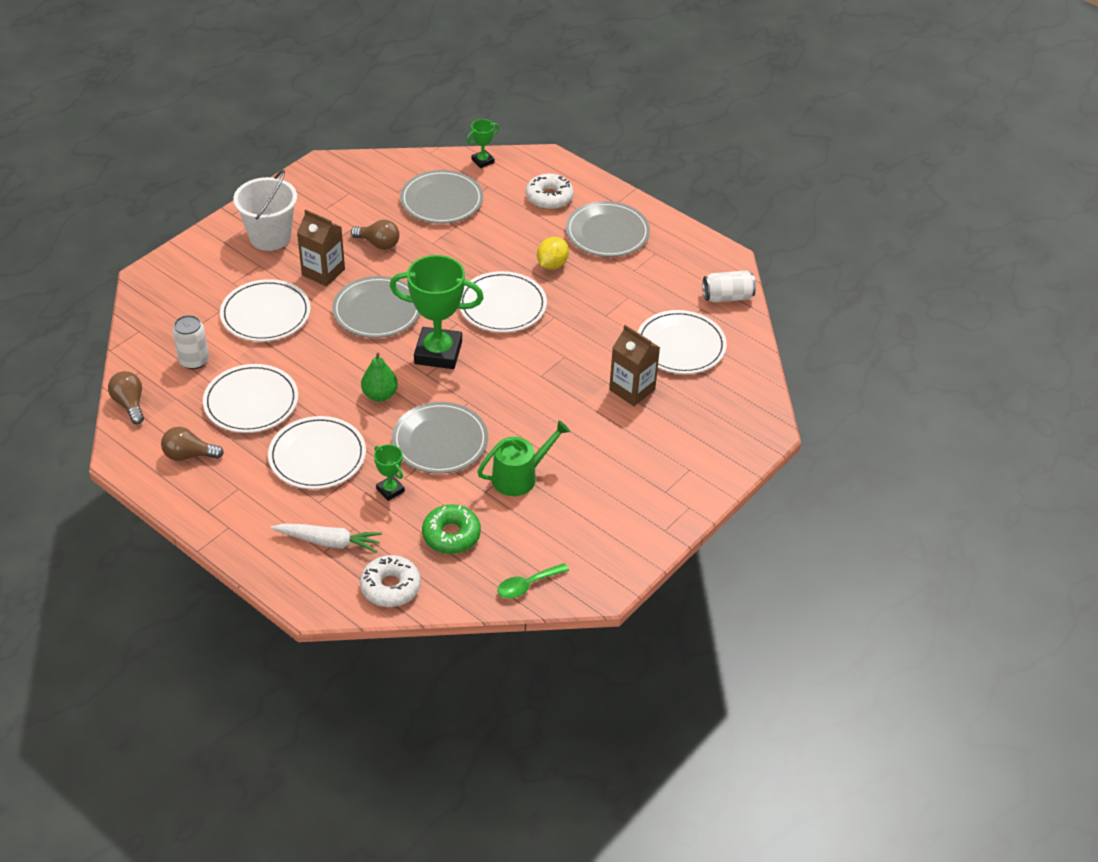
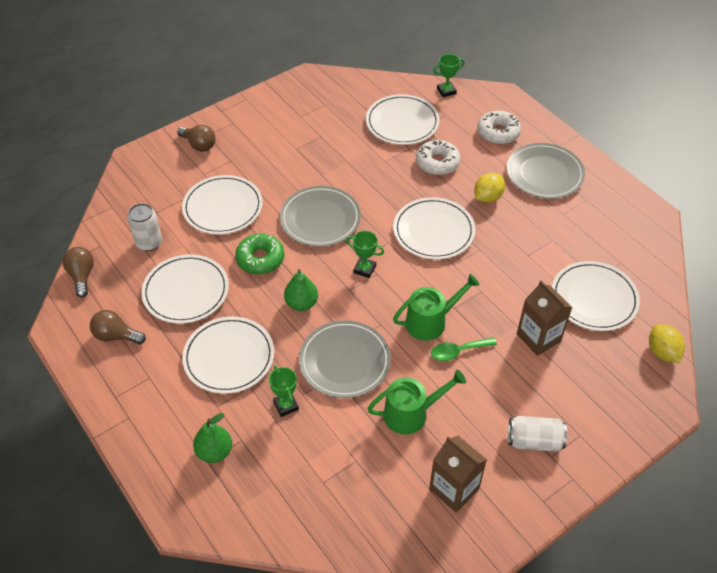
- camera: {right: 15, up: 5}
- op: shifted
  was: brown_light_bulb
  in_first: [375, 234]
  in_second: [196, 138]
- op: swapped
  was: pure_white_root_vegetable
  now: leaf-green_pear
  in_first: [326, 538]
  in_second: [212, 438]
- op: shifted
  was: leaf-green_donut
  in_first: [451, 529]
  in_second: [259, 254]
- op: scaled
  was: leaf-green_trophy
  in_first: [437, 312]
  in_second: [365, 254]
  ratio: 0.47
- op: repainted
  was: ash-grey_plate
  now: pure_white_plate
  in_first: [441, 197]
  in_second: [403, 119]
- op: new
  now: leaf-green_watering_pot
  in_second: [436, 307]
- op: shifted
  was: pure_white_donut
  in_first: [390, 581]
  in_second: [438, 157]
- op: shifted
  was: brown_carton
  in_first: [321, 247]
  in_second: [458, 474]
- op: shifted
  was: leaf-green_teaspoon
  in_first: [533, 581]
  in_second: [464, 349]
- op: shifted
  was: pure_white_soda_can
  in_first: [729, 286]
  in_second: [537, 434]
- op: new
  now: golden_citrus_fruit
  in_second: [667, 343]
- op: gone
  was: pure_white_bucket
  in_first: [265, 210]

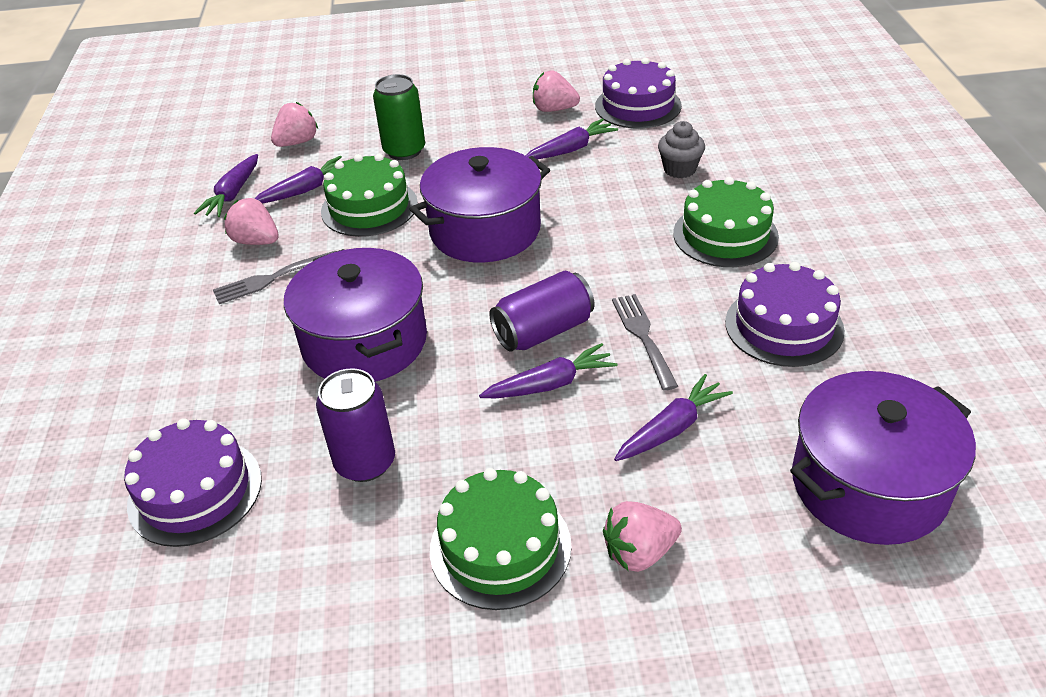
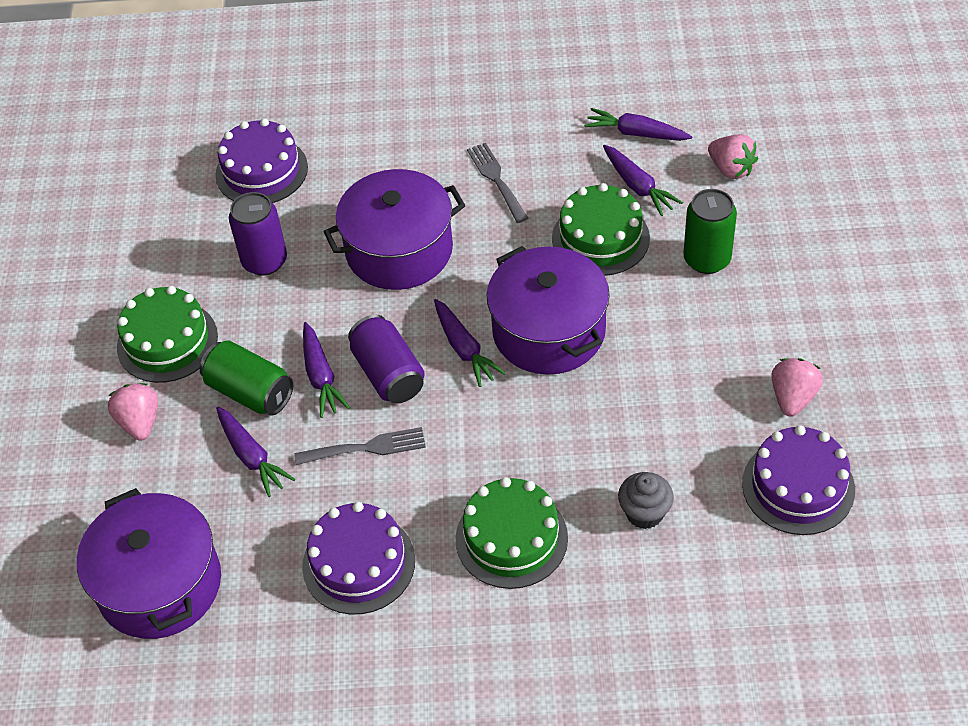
- camera: {right: 95, up: 10}
- op: new
  now: leaf-green_soda_can
  in_second: [246, 377]
- op: shifted
  was: purple_root_vegetable
  in_first: [571, 139]
  in_second: [470, 343]
- op: gone
  was: rose-pink_berry
  in_first: [251, 221]

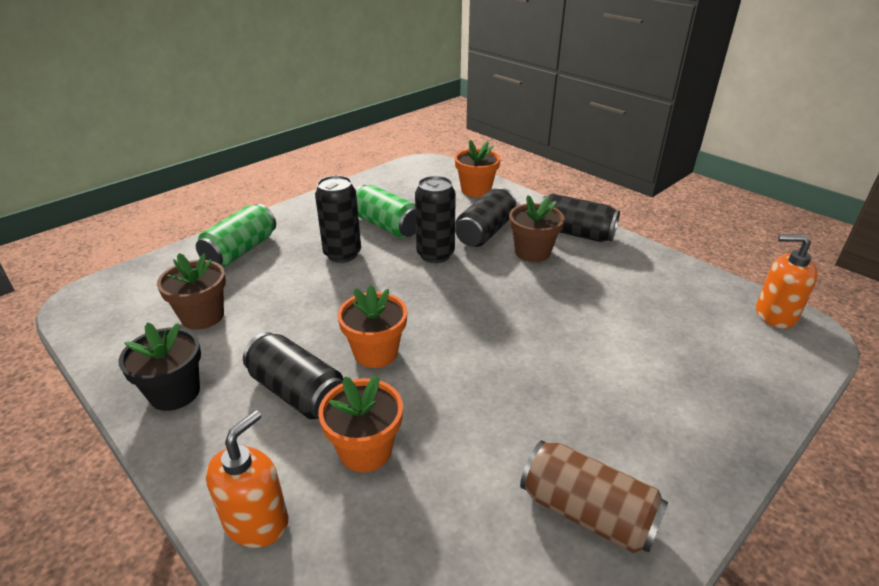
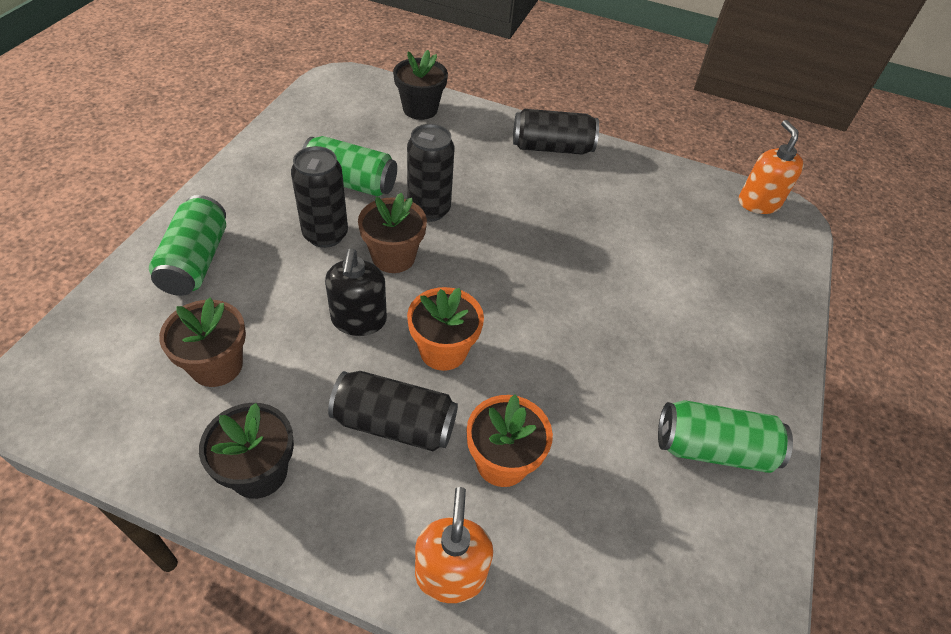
- camera: {right: -30, up: 15}
- op: new
  now: black_soap_pump
  in_second: [356, 292]
- op: shifted
  was: brown_potted_plant
  in_first: [537, 228]
  in_second: [392, 232]
- op: repainted
  was: bright_orange_potted_plant
  now: black_potted_plant
  in_first: [478, 168]
  in_second: [420, 85]
- op: repainted
  was: brown_soda_can
  now: leaf-green_soda_can
  in_first: [594, 496]
  in_second: [725, 436]
- op: rotated
  was: bright_orange_soap_pump
  in_first: [787, 281]
  in_second: [771, 167]
  clockwise: 90
- op: gone
  was: black_soda_can
  in_first: [485, 217]

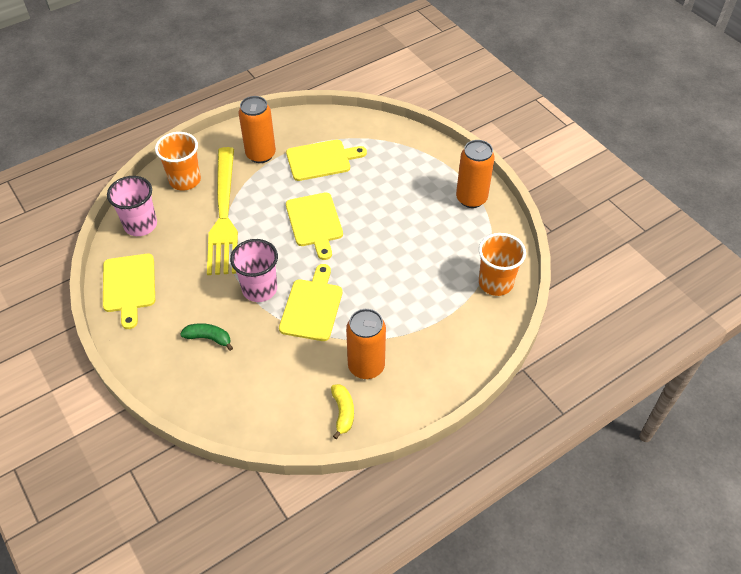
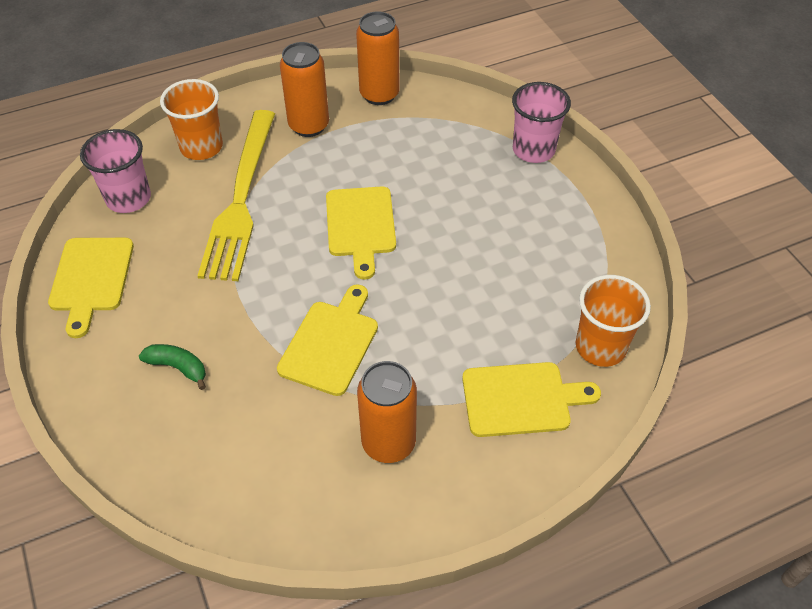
- camera: {right: 10, up: 0}
- op: shifted
  was: bright_orange_soda_can
  in_first: [475, 174]
  in_second: [377, 58]
- op: shifted
  was: golden_cutting_board
  in_first: [326, 160]
  in_second: [531, 399]
- op: shifted
  was: rose-pink_tumbler
  in_first: [254, 270]
  in_second: [541, 122]
- op: gone
  was: golden_toy_banana
  in_first: [342, 411]

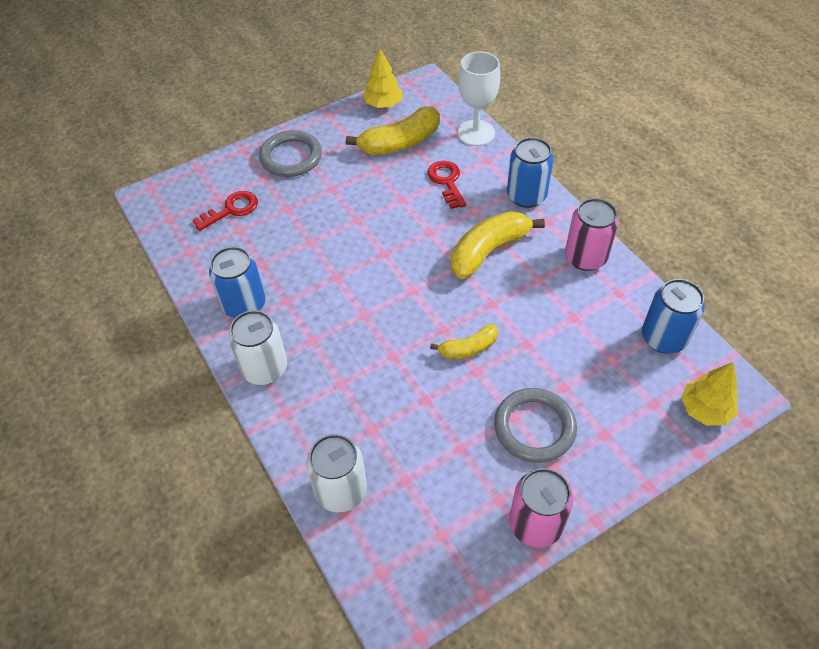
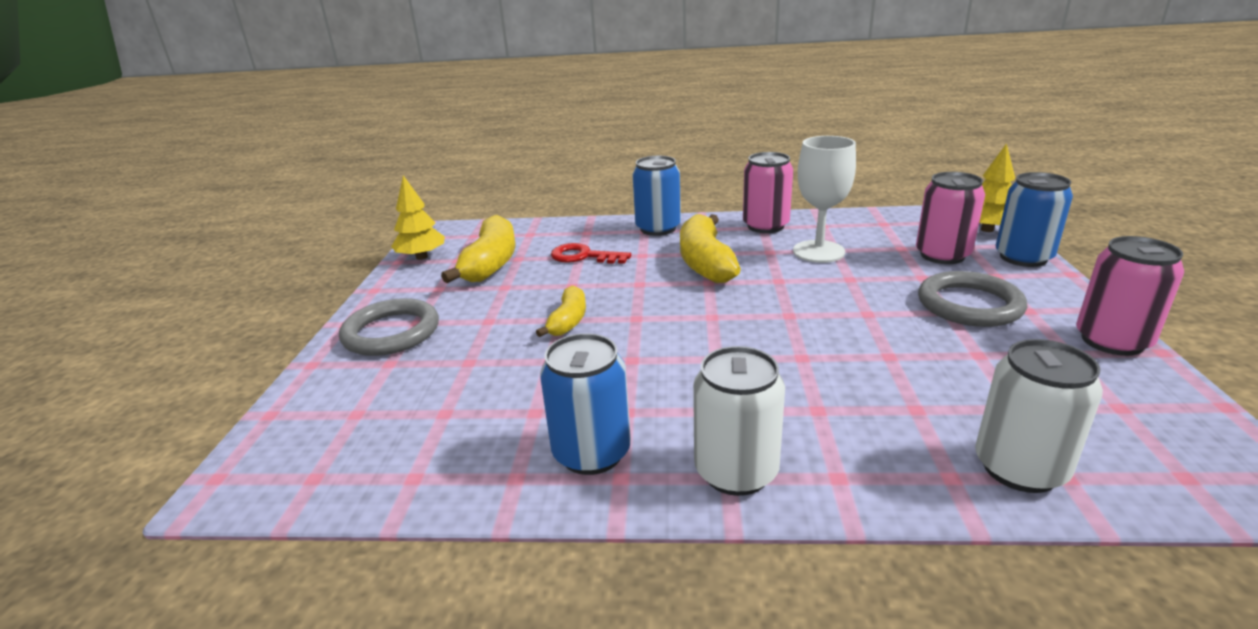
- camera: {right: -55, up: -25}
- op: shifted
  was: golden_toy_banana
  in_first: [464, 341]
  in_second: [561, 311]
- op: shifted
  was: pure_white_wine_glass
  in_first: [478, 98]
  in_second: [824, 199]
- op: new
  now: rose-pink_soda_can
  in_second: [950, 218]
- op: shifted
  was: royal_blue_soda_can
  in_first: [673, 316]
  in_second: [1034, 219]
- op: gone
  was: scarlet_key
  in_first: [225, 211]

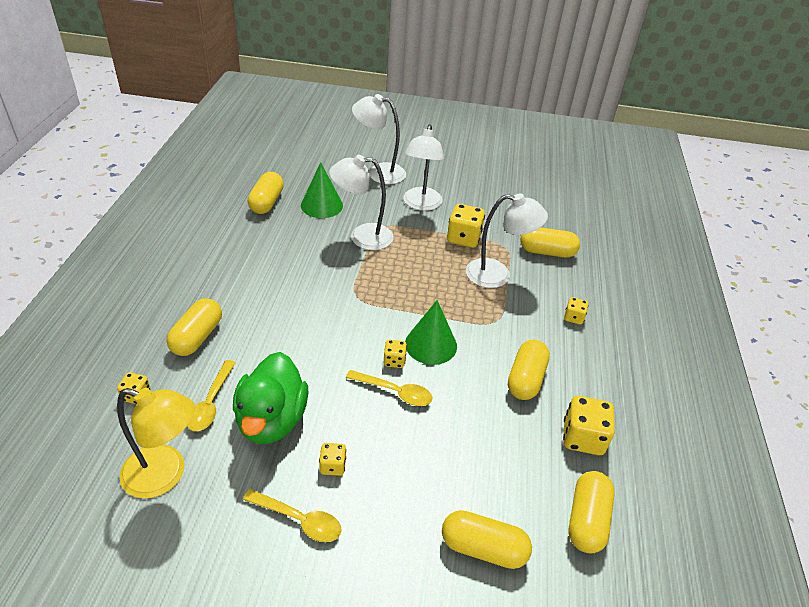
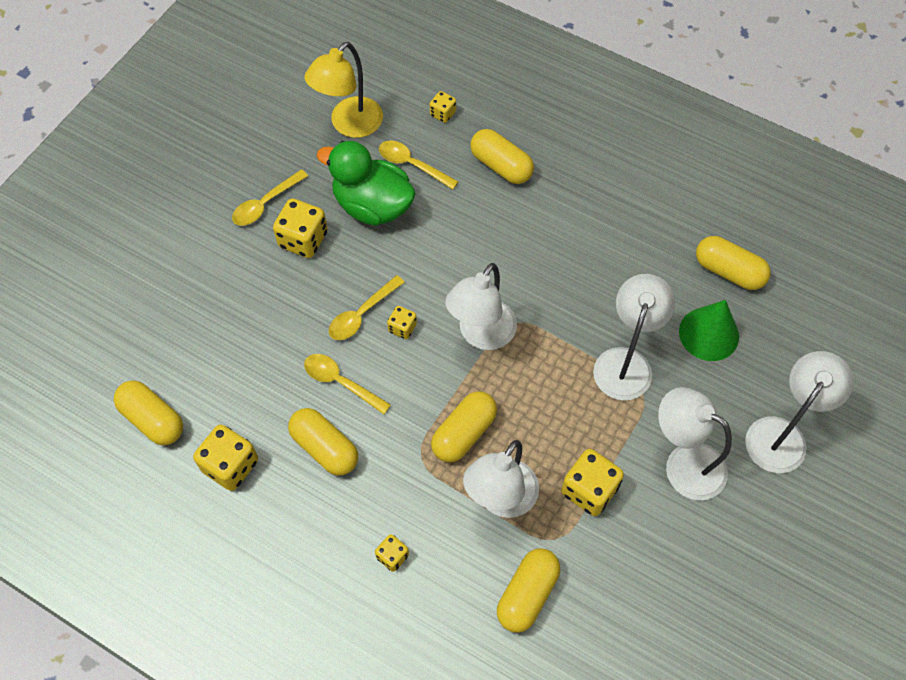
- camera: {right: 115, up: 20}
- op: scaled
  was: golden_die
  in_first: [332, 459]
  in_second: [300, 228]
  ratio: 1.83
- op: new
  now: golden_teaspoon
  in_second: [347, 384]
- op: shifted
  was: golden_capsule
  in_first: [487, 539]
  in_second: [464, 426]
- op: new
  now: pure_white_lamp
  in_second: [481, 306]
- op: gone
  was: leaf-green_solid_cone
  in_first: [431, 332]

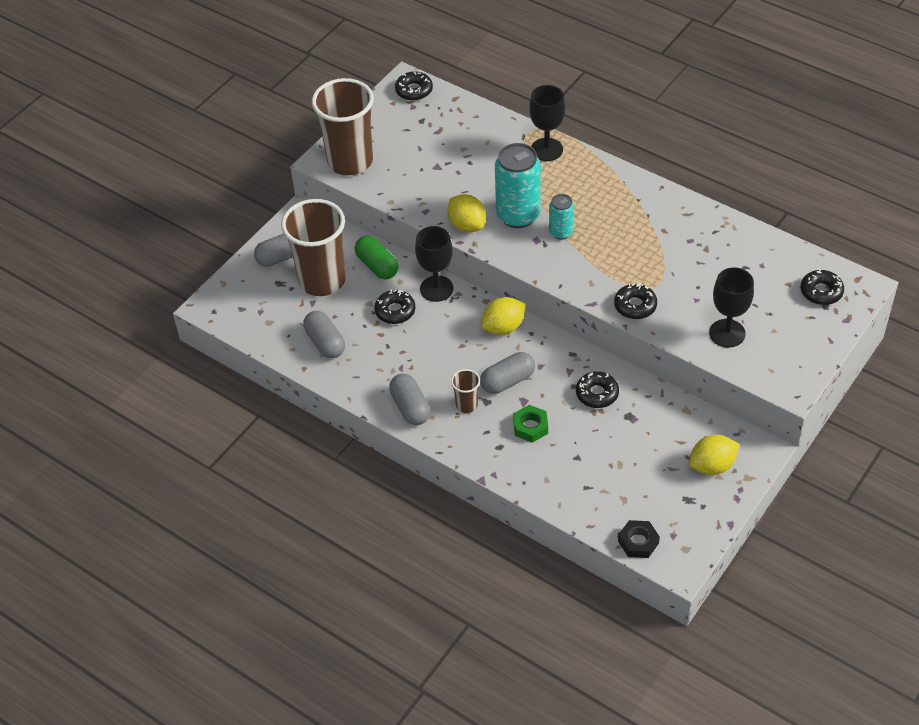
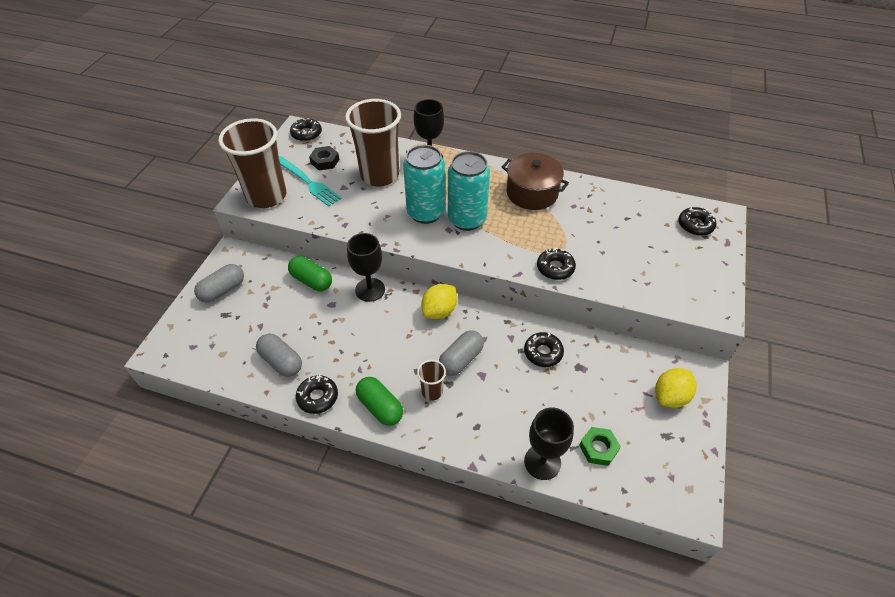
- camera: {right: -20, up: 0}
- op: new
  now: aqua_table_fork
  in_second: [310, 181]
- op: shifted
  was: black_donut
  in_first: [395, 306]
  in_second: [317, 394]
- op: shifted
  was: black_hex_nut
  in_first: [639, 539]
  in_second: [324, 158]
- op: shifted
  was: brown_tumbler
  in_first: [313, 247]
  in_second: [373, 142]
- op: repainted
  was: ash-grey_capsule
  now: leaf-green_capsule
  in_first: [410, 399]
  in_second: [379, 401]
- op: scaled
  was: aqua_soda_can
  in_first: [561, 217]
  in_second: [469, 191]
  ratio: 1.85
- op: new
  now: brown_stockpot
  in_second: [535, 181]
- op: shifted
  was: black_wine_glass
  in_first: [731, 307]
  in_second: [549, 443]
- op: shifted
  was: leaf-green_hex_nut
  in_first: [530, 424]
  in_second: [600, 446]
- op: gone
  was: golden_citrus_fruit
  in_first: [466, 213]

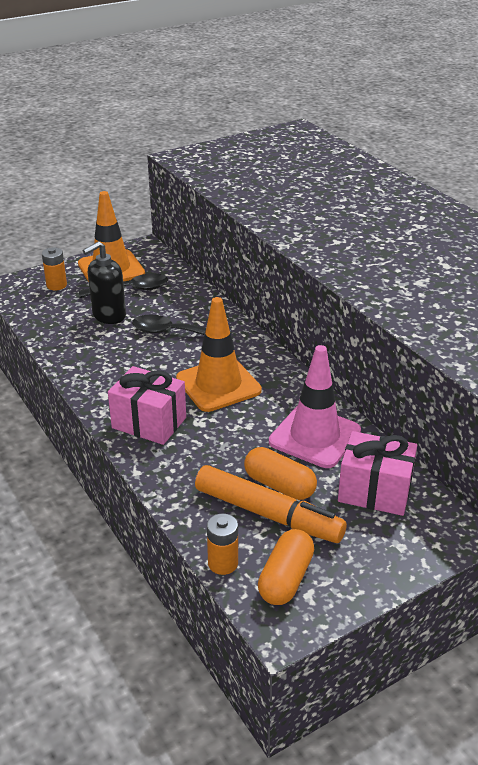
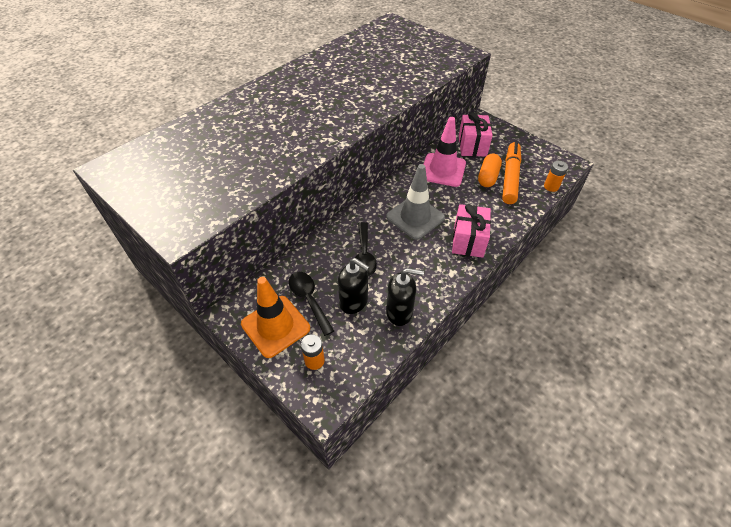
- camera: {right: -105, up: 15}
- op: repainted
  was: bright_orange_safety_cone
  now: ash-grey_safety_cone
  in_first: [219, 354]
  in_second: [415, 202]
- op: new
  now: black_soap_pump
  in_second: [405, 297]
- op: gone
  was: bright_orange_capsule
  in_first: [286, 567]

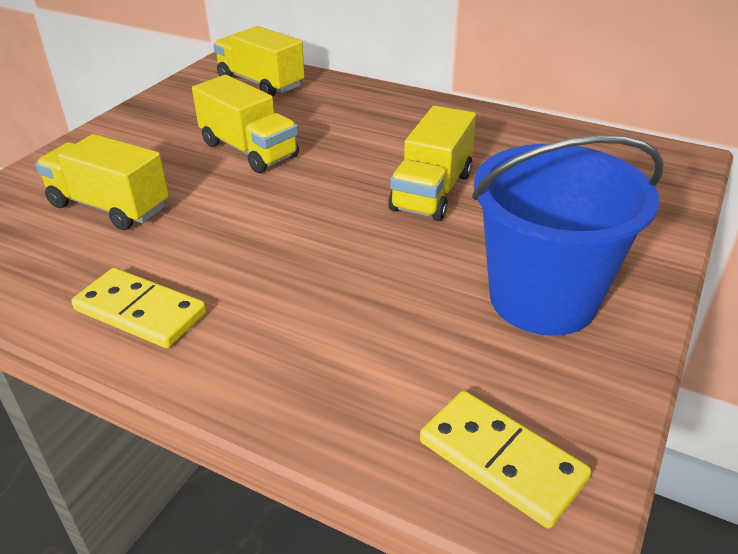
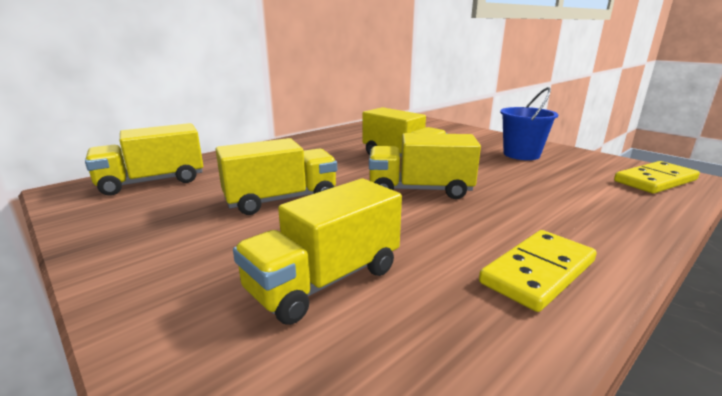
- camera: {right: -70, up: -15}
- op: new
  now: golden_truck
  in_second: [425, 166]
- op: scaled
  was: royal_blue_bucket
  in_first: [568, 235]
  in_second: [529, 123]
  ratio: 0.6

